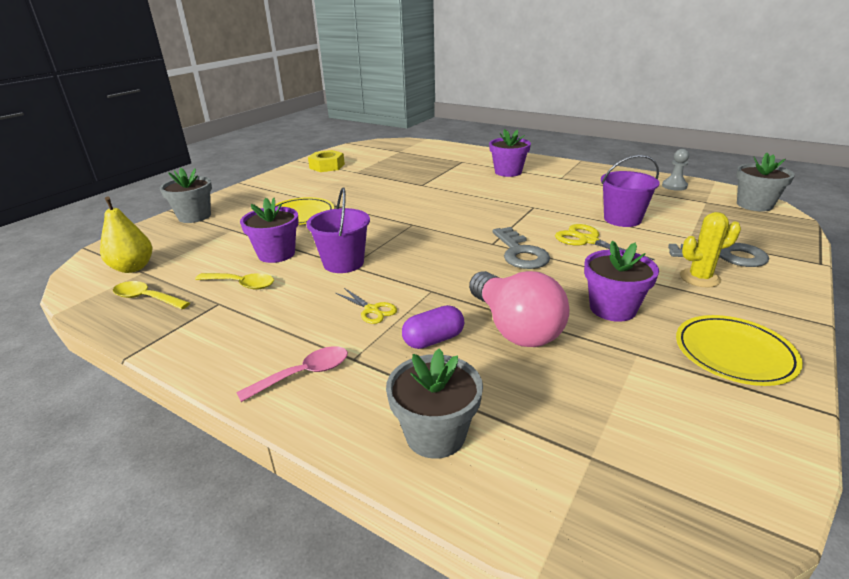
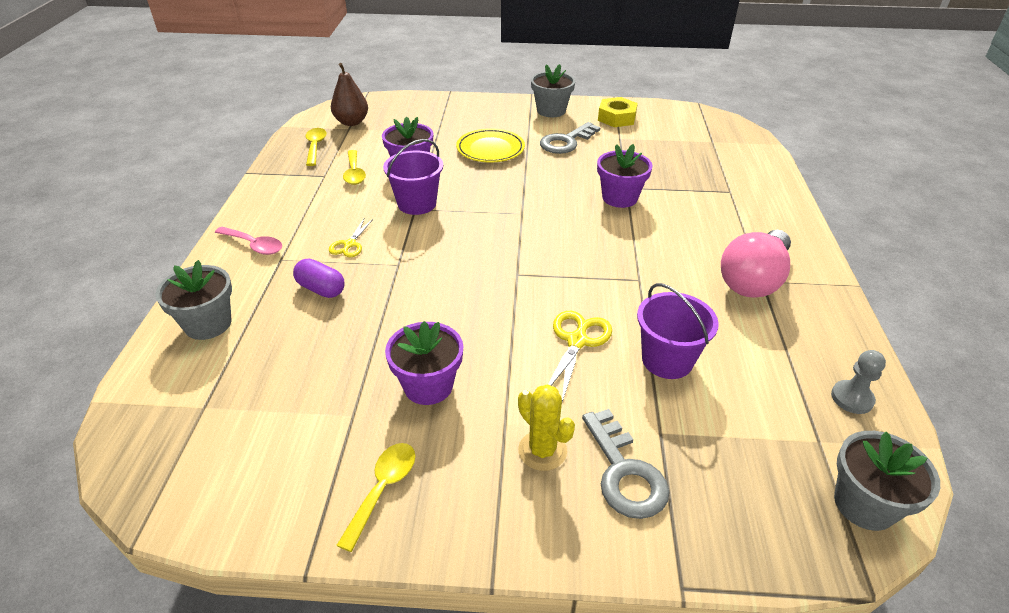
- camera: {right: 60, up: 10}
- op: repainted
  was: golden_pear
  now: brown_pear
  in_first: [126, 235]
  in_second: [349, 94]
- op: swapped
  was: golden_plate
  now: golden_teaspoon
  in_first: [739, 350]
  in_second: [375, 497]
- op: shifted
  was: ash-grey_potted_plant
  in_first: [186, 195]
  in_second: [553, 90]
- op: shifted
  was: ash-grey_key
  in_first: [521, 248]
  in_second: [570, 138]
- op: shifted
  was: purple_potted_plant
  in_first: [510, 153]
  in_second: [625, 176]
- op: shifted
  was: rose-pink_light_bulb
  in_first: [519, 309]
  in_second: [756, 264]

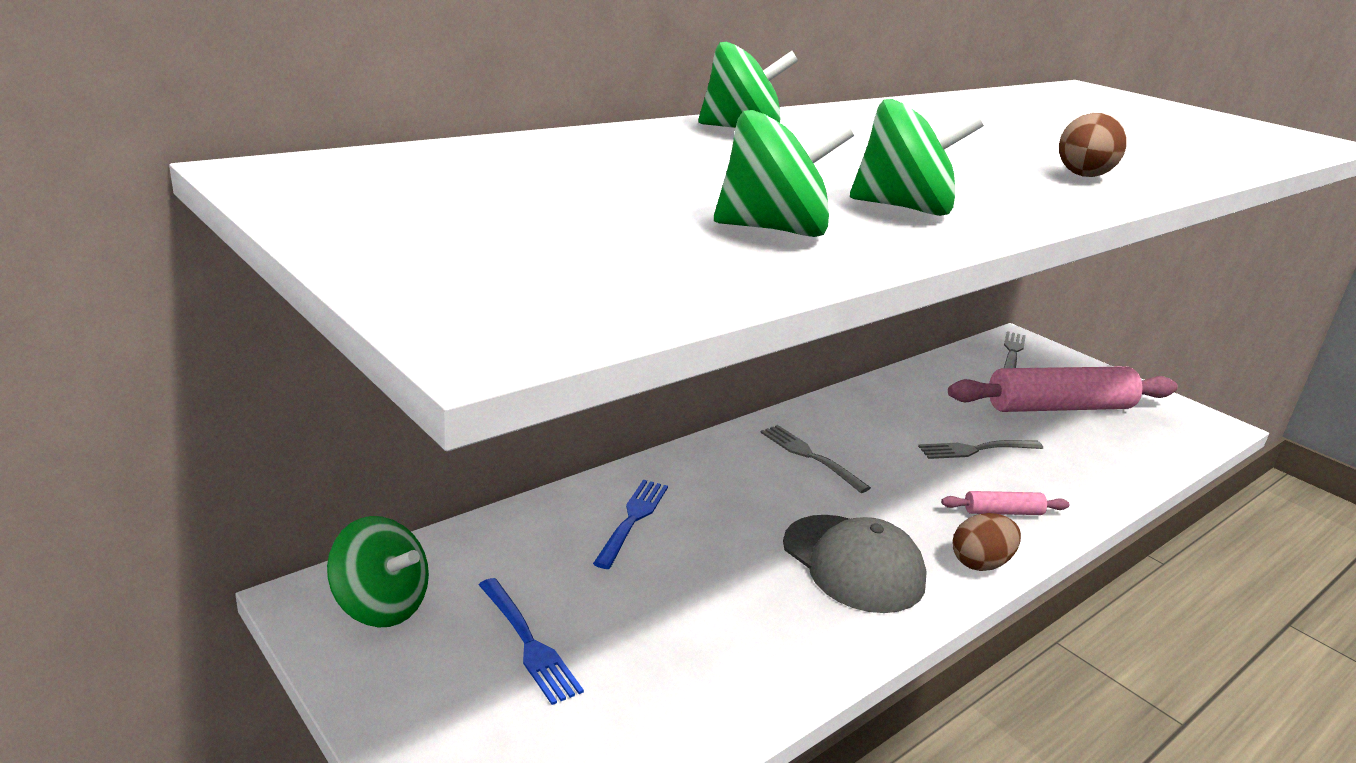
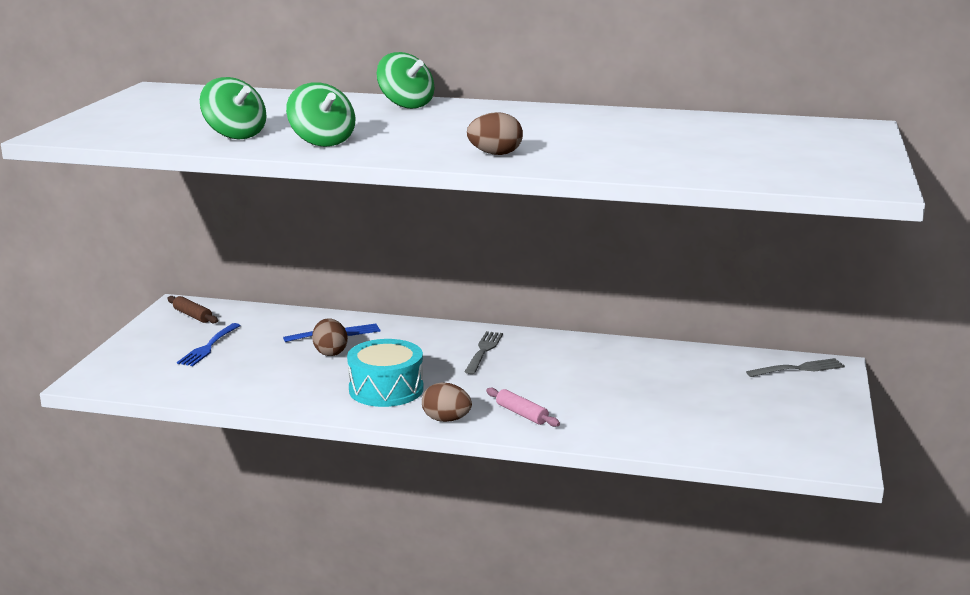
- camera: {right: 55, up: -5}
- op: swapped
  was: leaf-green_toy_top
  now: brown_dough_roller
  in_first: [378, 571]
  in_second: [192, 309]
- op: new
  now: brown_egg_shape
  in_second: [330, 337]
- op: swapped
  was: ash-grey_peaked_cap
  now: aqua_toy_drum
  in_first: [855, 564]
  in_second: [385, 373]
- op: gone
  was: ash-grey_table_fork
  in_first: [980, 449]
- op: gone
  was: rose-pink_dough_roller
  in_first: [1063, 389]

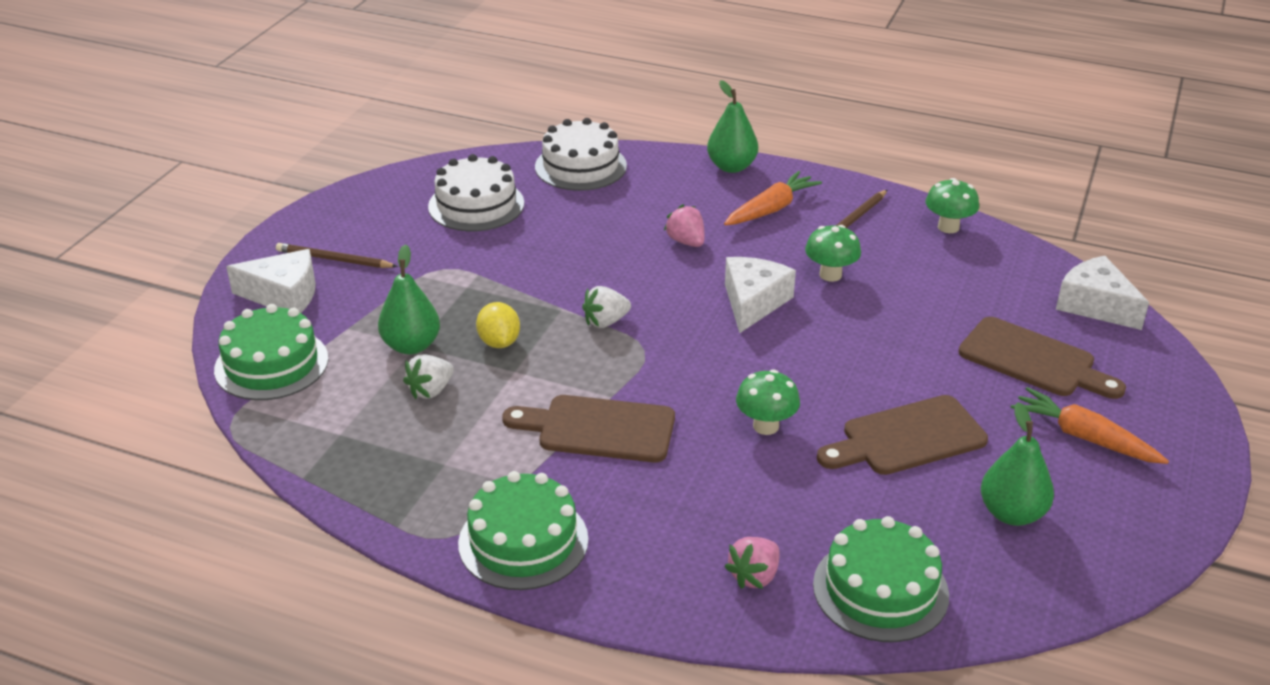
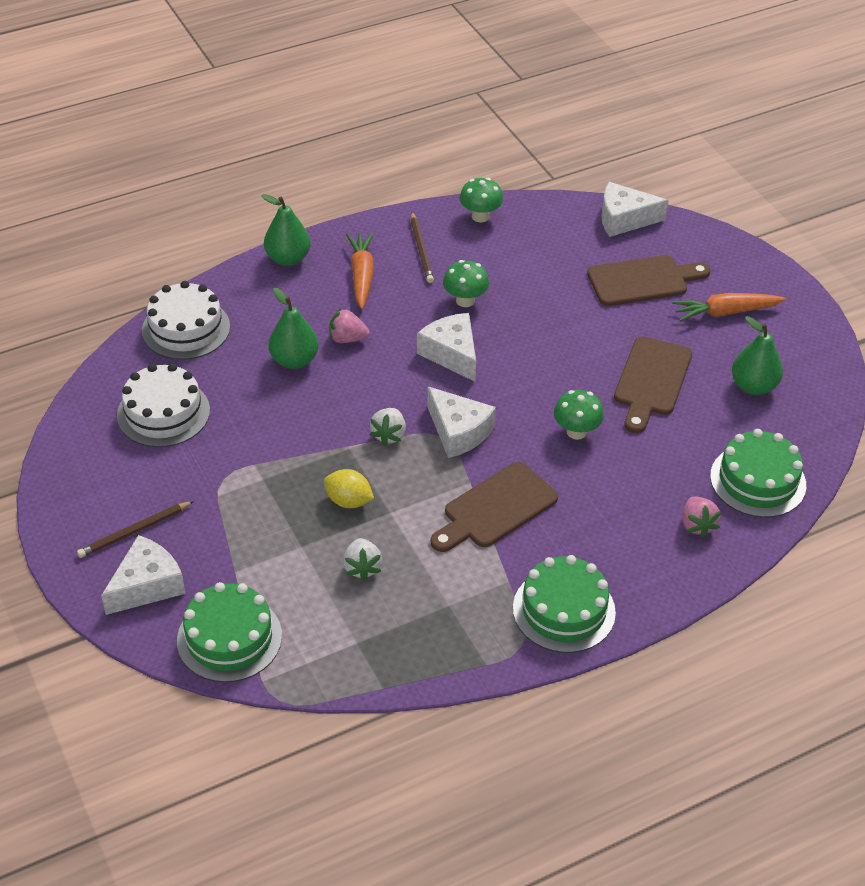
- camera: {right: -50, up: 10}
- op: shifted
  was: leaf-green_pear
  in_first: [409, 299]
  in_second: [293, 328]
- op: new
  now: pure_white_cheese
  in_second: [461, 422]

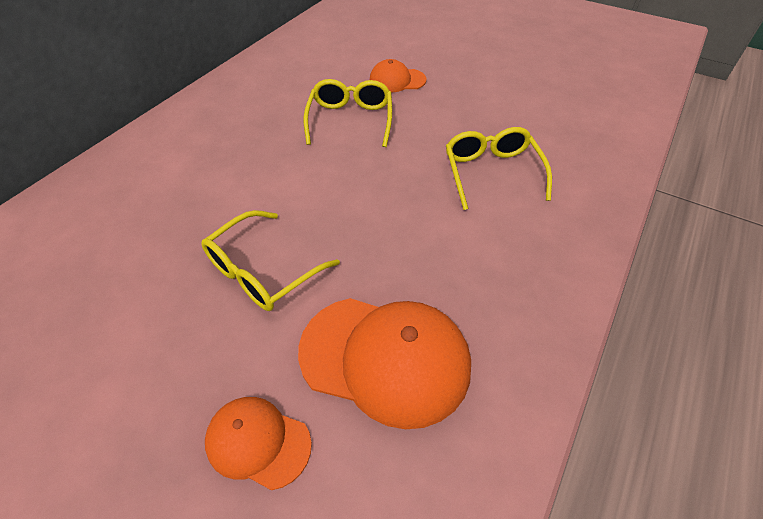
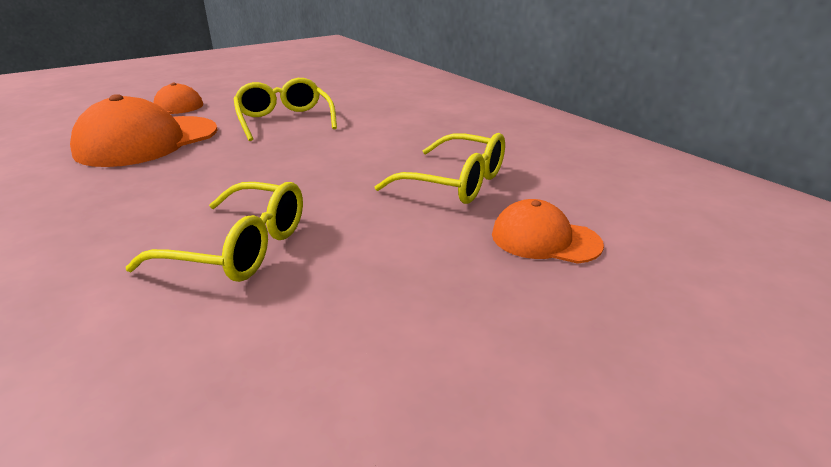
- camera: {right: 115, up: -20}
- op: rotated
  was: bright_orange_peaked_cap
  in_first: [398, 76]
  in_second: [548, 231]
  clockwise: -90

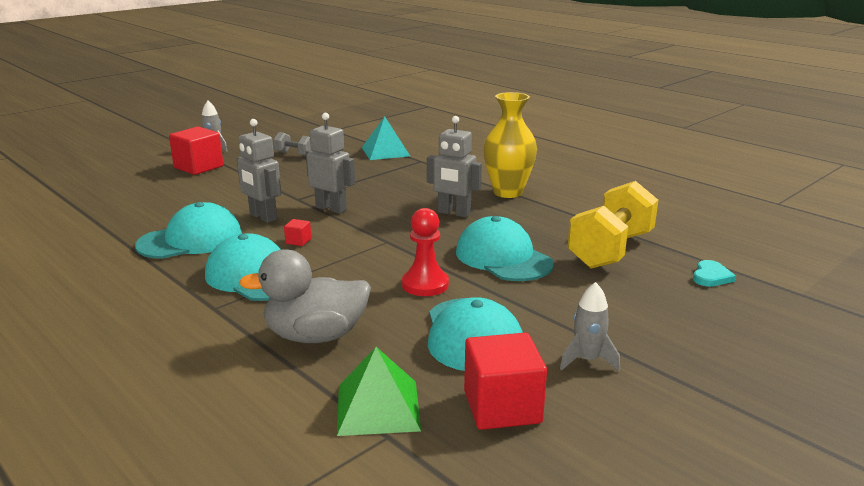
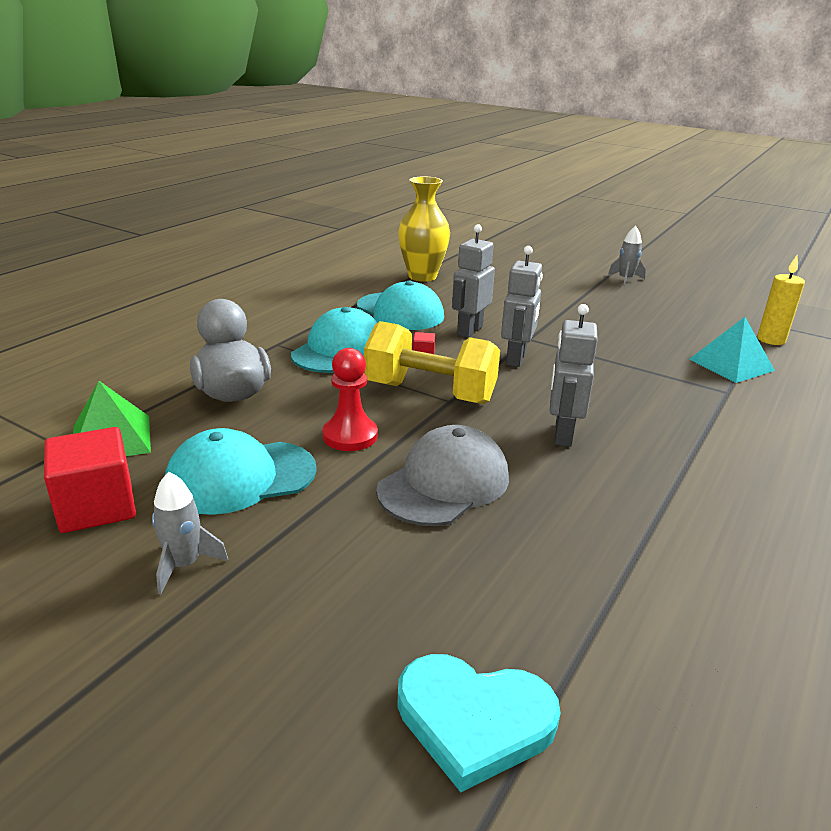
- camera: {right: 75, up: 5}
- op: shifted
  was: golden_hand_weight
  in_first: [612, 225]
  in_second: [432, 362]
- op: repainted
  was: aqua_peaked_cap
  now: ash-grey_peaked_cap
  in_first: [505, 248]
  in_second: [442, 475]
- op: scaled
  was: aqua_heart_shape
  in_first: [714, 273]
  in_second: [479, 723]
  ratio: 1.81
- op: shifted
  was: golden_flower_vase
  in_first: [510, 145]
  in_second: [424, 229]
- op: new
  now: golden_candle
  in_second: [781, 300]
- op: gone
  was: scarlet_solid_cube
  in_first: [196, 151]
- op: gone
  was: ash-grey_hand_weight
  in_first: [292, 144]

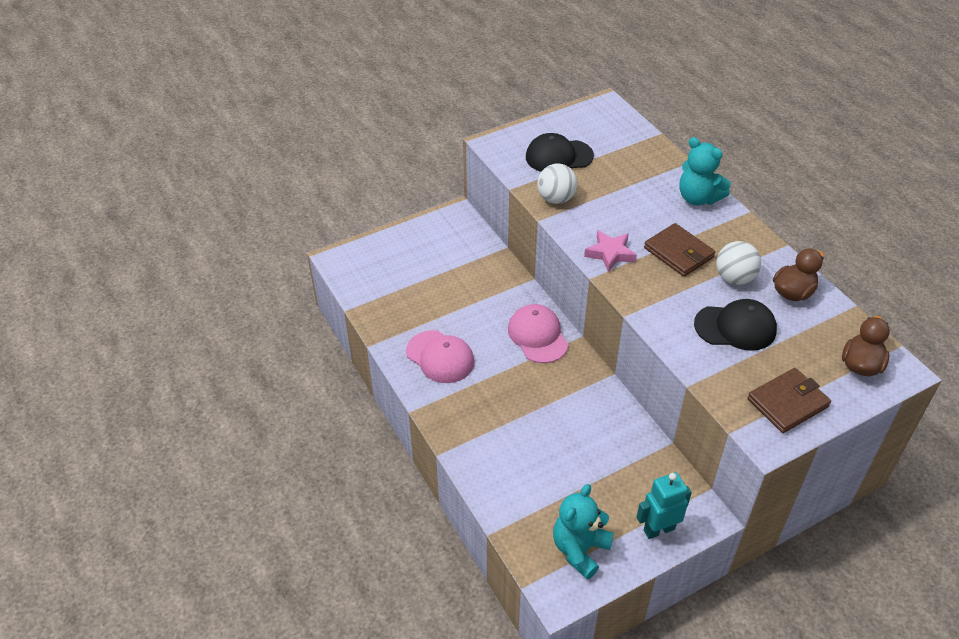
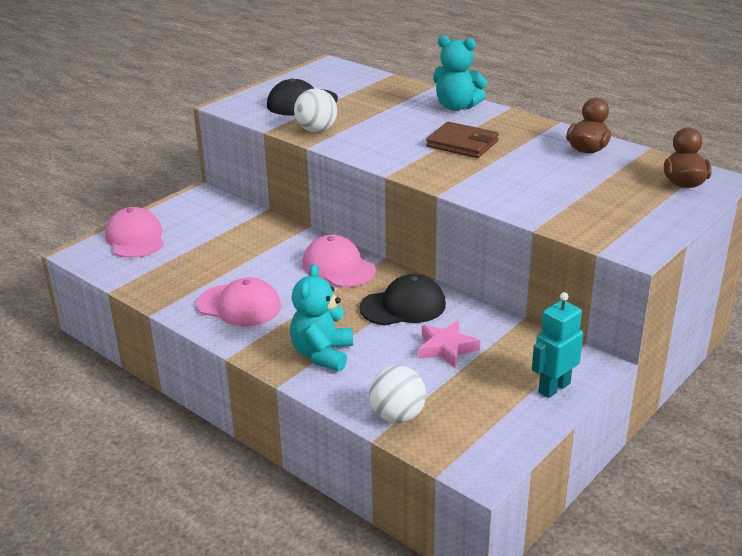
- camera: {right: -20, up: -15}
- op: new
  now: rose-pink_peaked_cap
  in_second: [134, 232]
- op: shifted
  was: aqua_teddy_bear
  in_first: [583, 531]
  in_second: [321, 317]
- op: shifted
  was: black_peaked_cap
  in_first: [735, 325]
  in_second: [402, 300]
- op: shifted
  was: pure_white_play_ball
  in_first: [738, 263]
  in_second: [397, 394]
- op: shifted
  was: rose-pink_star
  in_first: [610, 251]
  in_second: [449, 344]
- op: gone
  was: brown_billfold
  in_first: [789, 400]

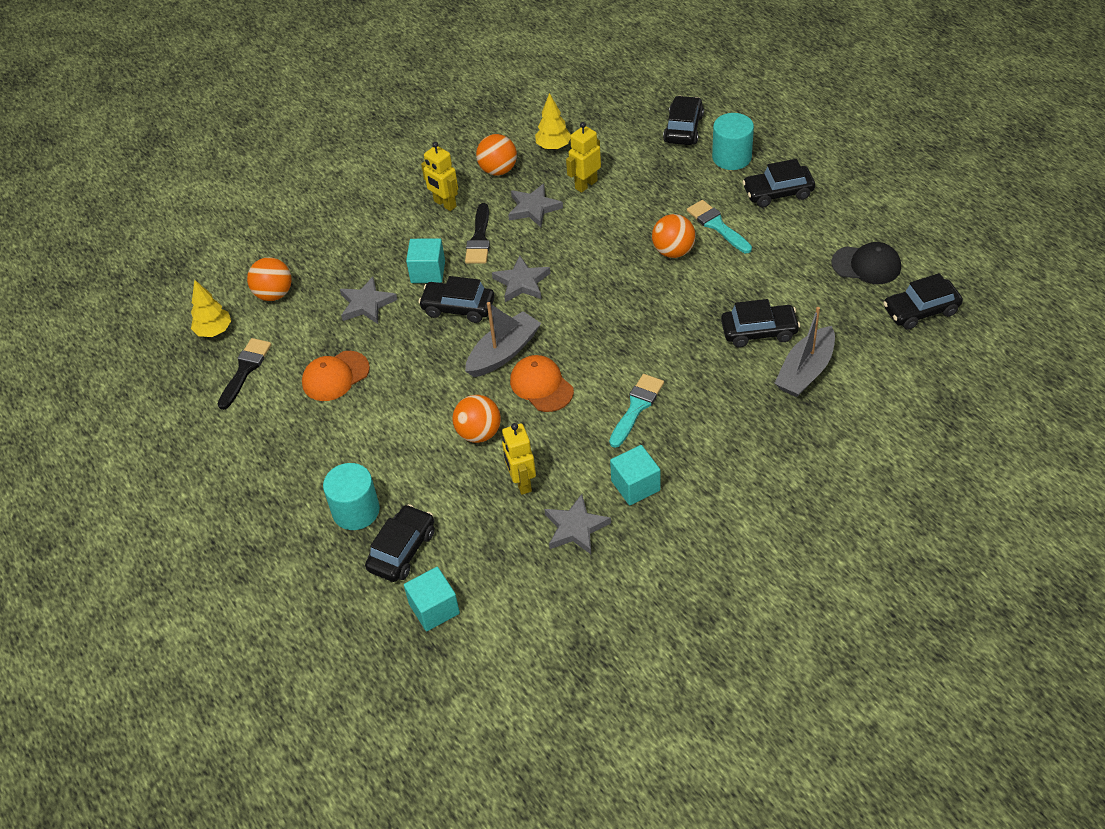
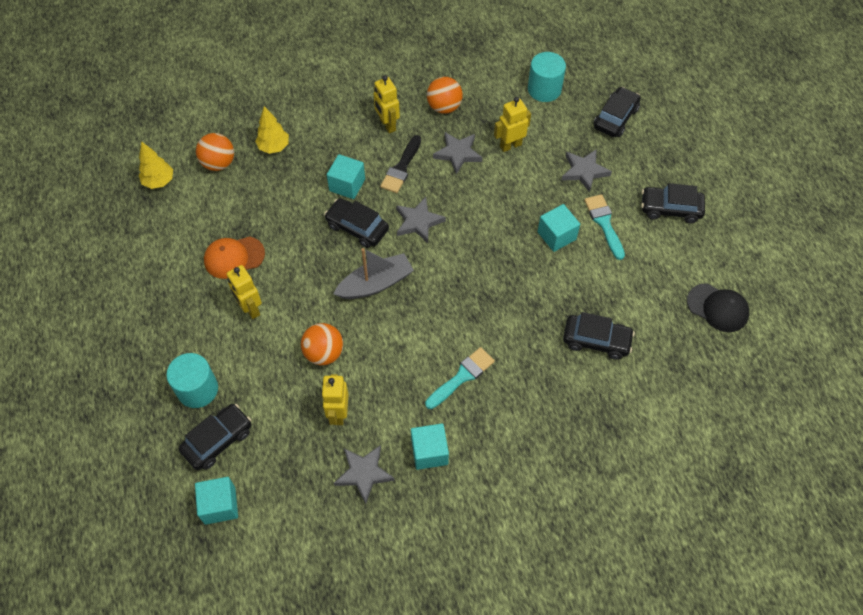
- camera: {right: 15, up: 10}
- op: new
  now: golden_robot
  in_second: [244, 292]
- op: shifted
  was: golden_tree
  in_first: [553, 121]
  in_second: [272, 130]
- op: shifted
  was: aqua_solid_cylinder
  in_first: [733, 141]
  in_second: [547, 77]
- op: swapped
  was: bright_orange_play_ball
  now: aqua_solid_cube
  in_first: [674, 236]
  in_second: [559, 228]
- op: shifted
  was: ash-grey_star
  in_first: [368, 300]
  in_second: [586, 171]
- op: gone
  was: black_paint_brush
  in_first: [244, 374]
- op: gone
  was: bright_orange_peaked_cap
  in_first: [542, 383]
- op: gone
  was: ash-grey_sailboat
  in_first: [804, 352]
- op: gone
  was: black_car
  in_first: [923, 301]

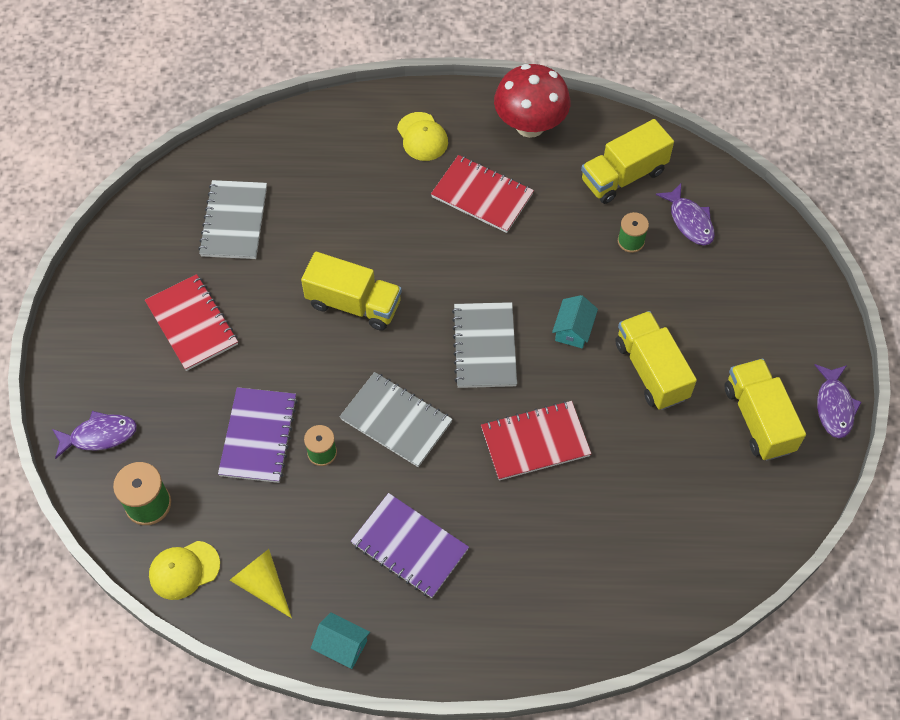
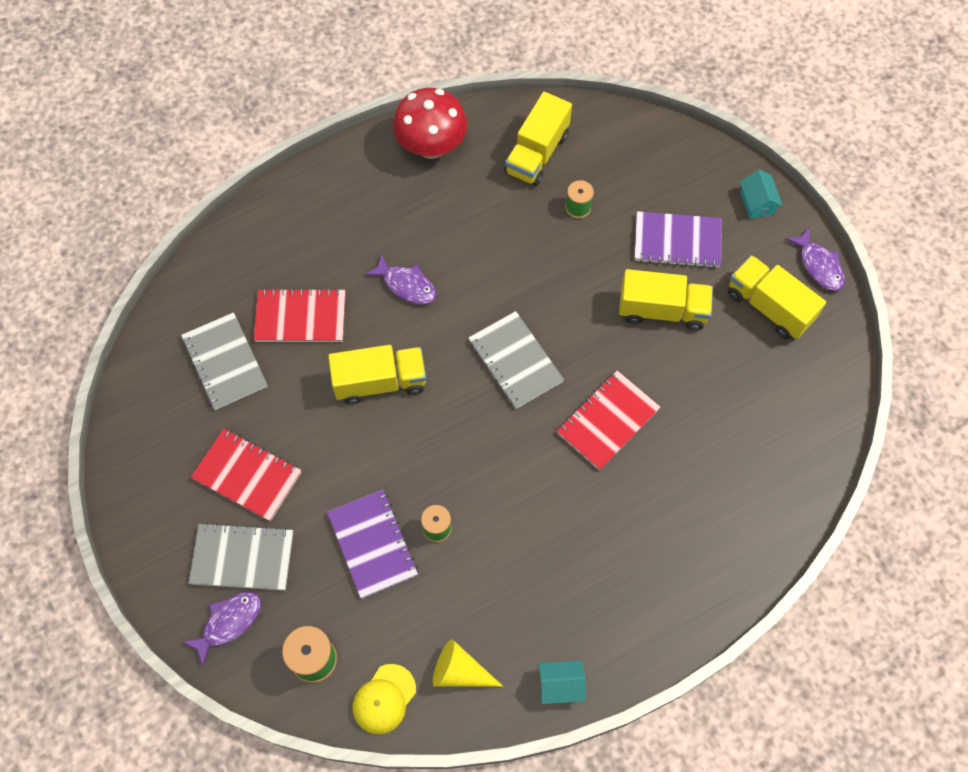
- camera: {right: -30, up: 5}
- op: shifted
  was: ash-grey_exercise_book
  in_first: [396, 419]
  in_second: [241, 557]
- op: shifted
  was: scarlet_exercise_book
  in_first: [482, 194]
  in_second: [299, 315]
- op: shifted
  was: purple_toy_fish
  in_first: [685, 214]
  in_second: [401, 279]
- op: rotated
  was: golden_truck
  in_first: [656, 360]
  in_second: [666, 300]
  clockwise: 150
- op: shifted
  was: purple_exercise_book
  in_first: [410, 545]
  in_second: [678, 239]
- op: shifted
  was: aqua_toy_house
  in_first: [575, 322]
  in_second: [761, 194]
- op: gone
  was: golden_peaked_cap
  in_first: [422, 136]

